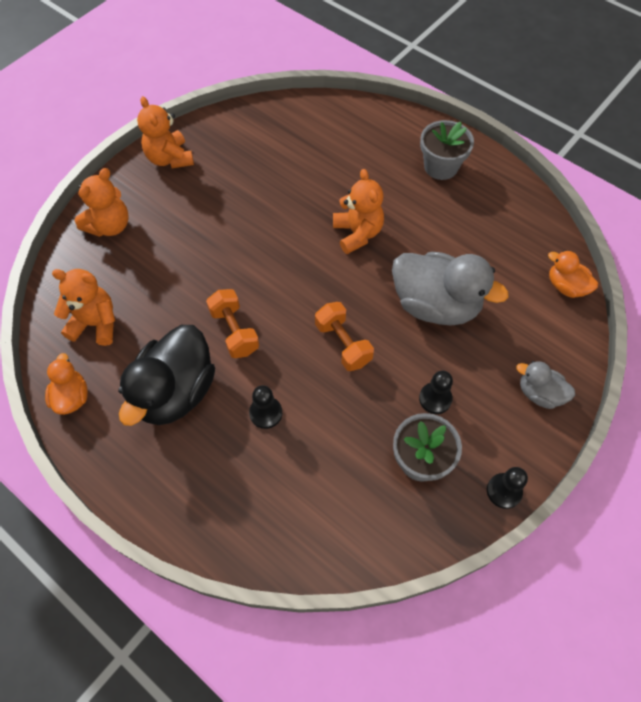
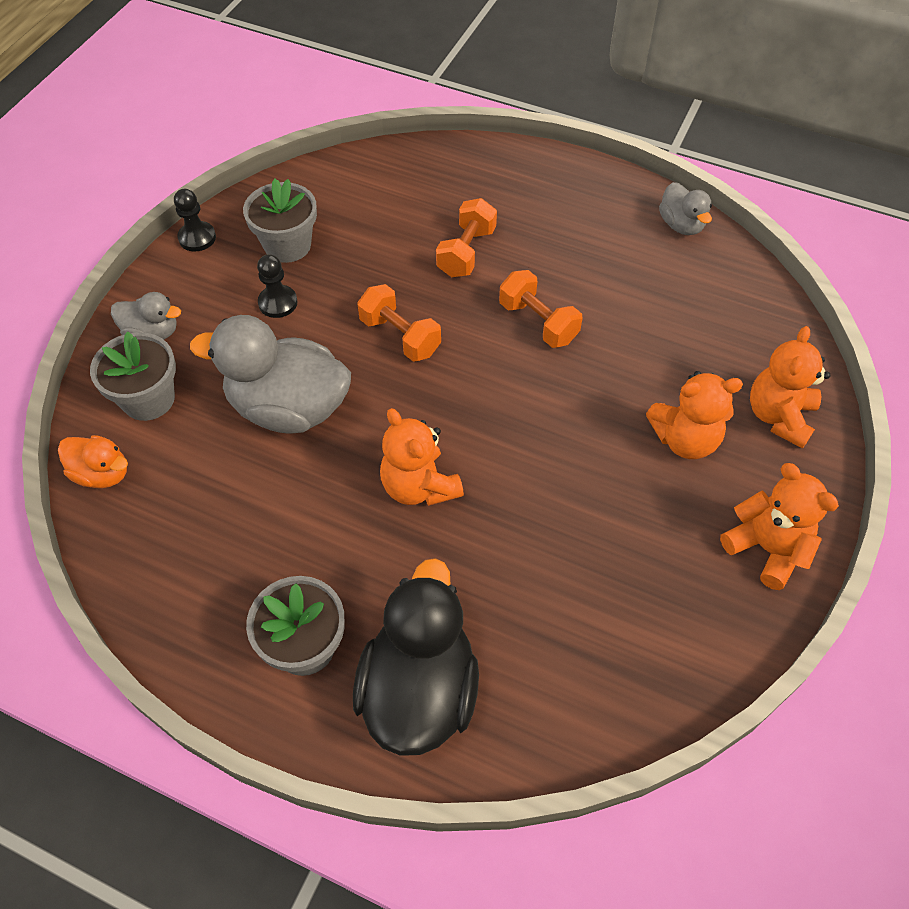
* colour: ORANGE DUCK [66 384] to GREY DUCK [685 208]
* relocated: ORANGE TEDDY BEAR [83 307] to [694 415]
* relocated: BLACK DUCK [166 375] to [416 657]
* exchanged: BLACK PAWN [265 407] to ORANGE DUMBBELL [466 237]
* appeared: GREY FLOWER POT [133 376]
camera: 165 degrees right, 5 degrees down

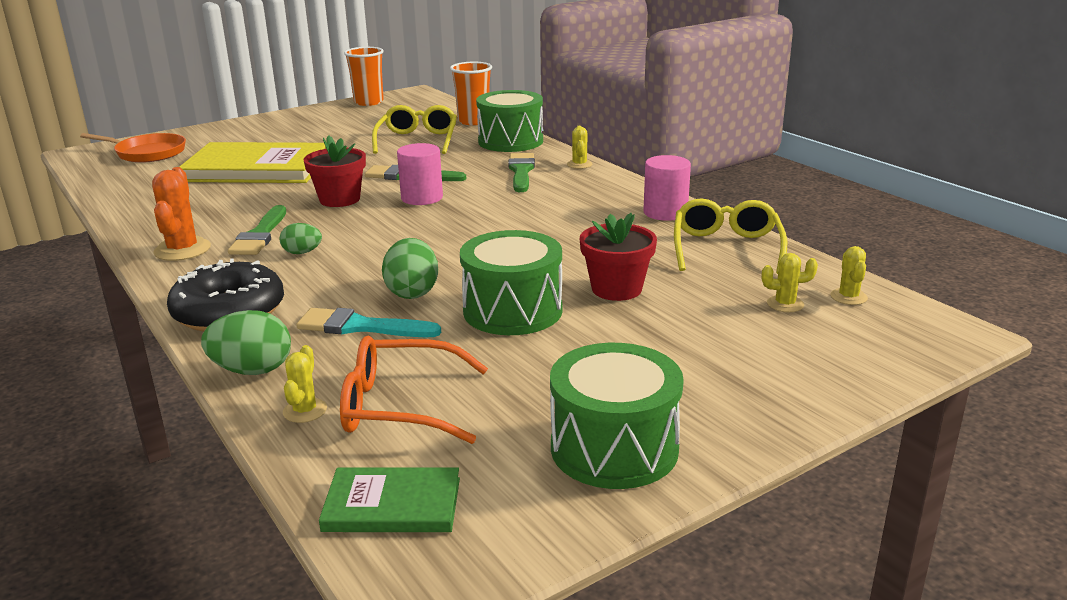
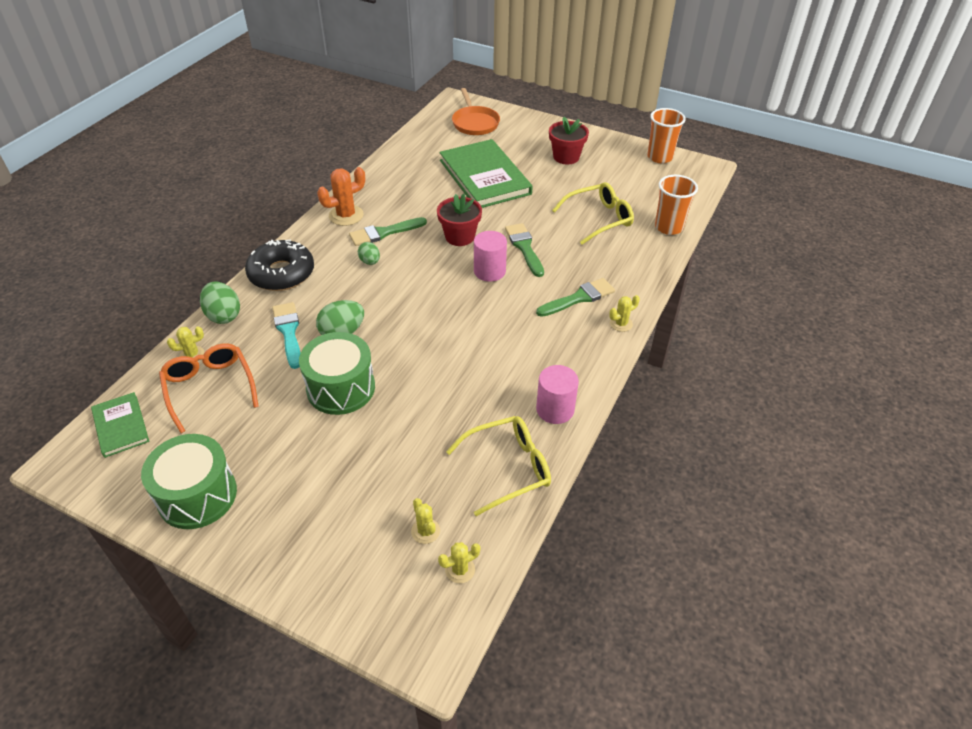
* colour: YELLOW BOOK [252 162] to GREEN BOOK [486 173]
* missing: GREEN DRUM [509 121]
* relocated: RED FLOWER POT [618 257] to [569 140]
camera: 60 degrees right, 20 degrees up

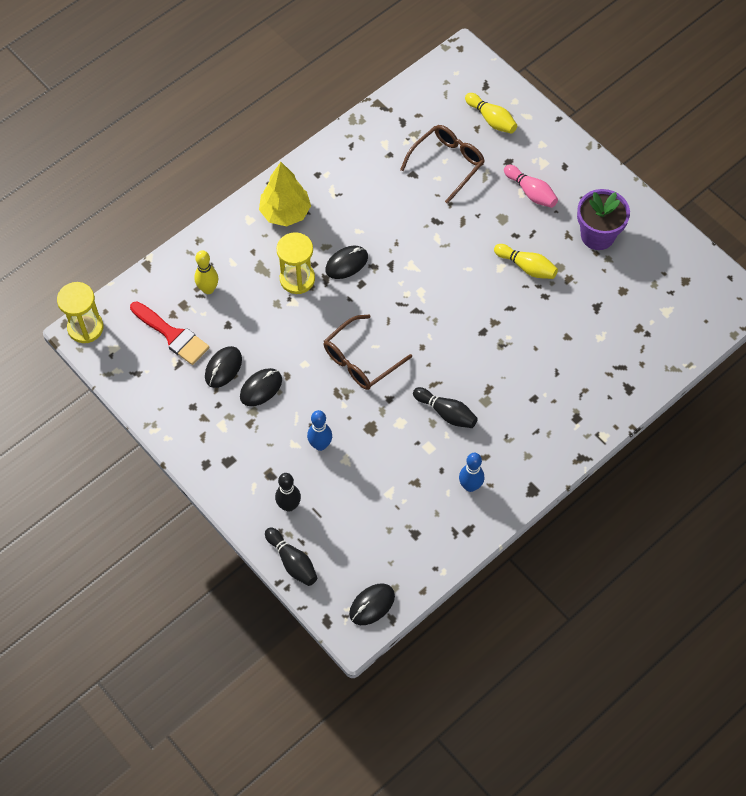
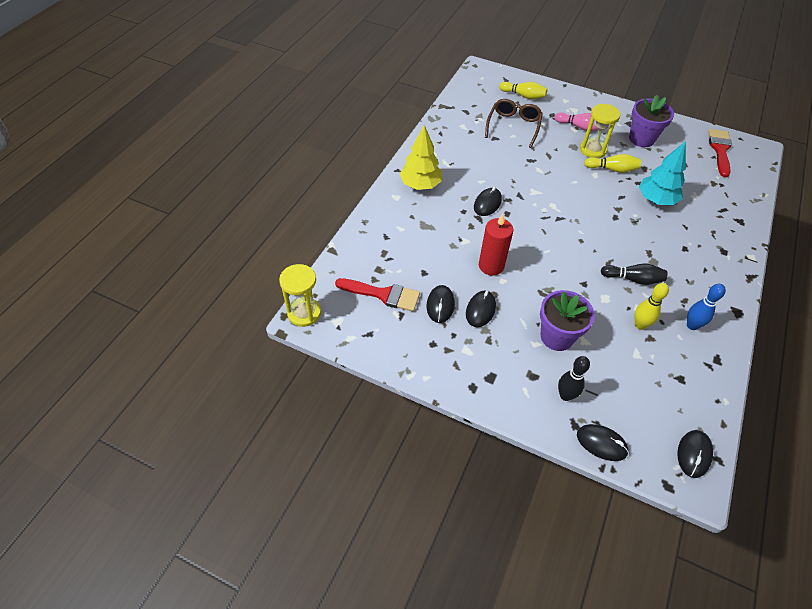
* relocated: YELLOW BOWLING PIN [206 272] to [652 306]
* exchanged: BLACK BOWLING PIN [291 556] to BLACK MOUSE [603 442]
* relocated: YELLOW HOURGLASS [295 263] to [600 131]
* exchanged: BLUE BOWLING PIN [319 430] to PURPLE FLOWER POT [567 320]
* missing: BROWN GLASSES [368 352]
* appeared: RED CANDLE [496 245]
* appeared: TURQUOISE TREE [662 173]
* appeared: RED BRUSH [720 153]
camera: 25 degrees left, 10 degrees down

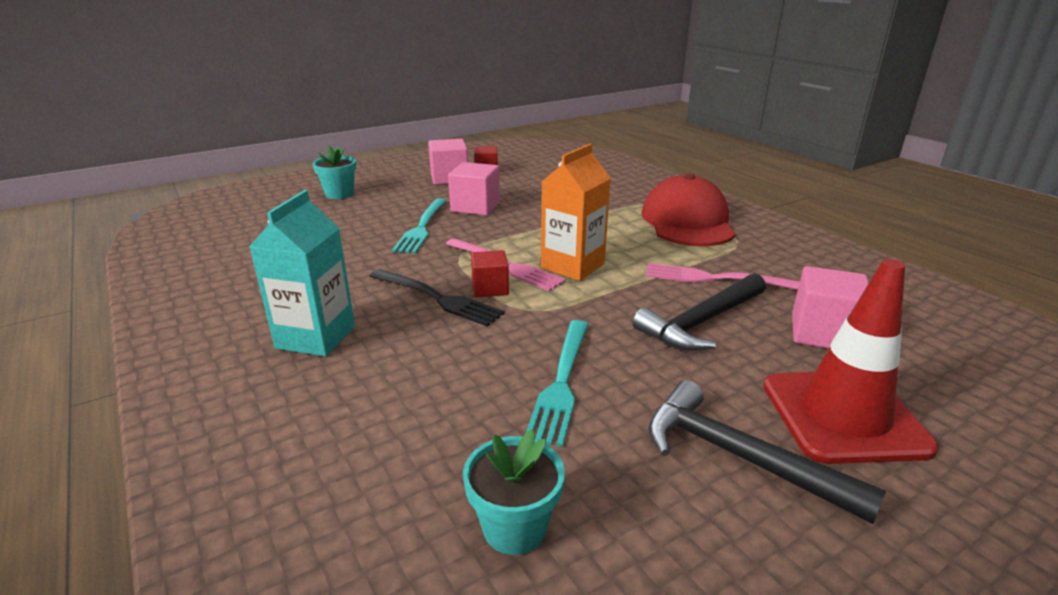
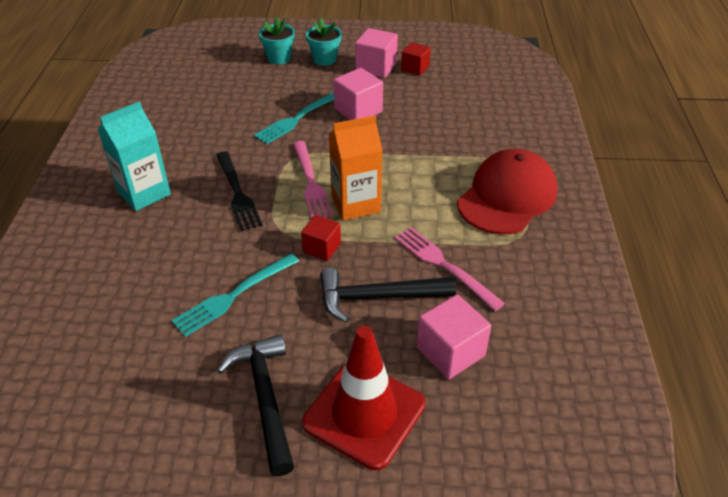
* relocated: TURQUOISE FLOWER POT [514 492] to [324 42]
* relocated: RED CUBE [490 273] to [321 238]
camera: 35 degrees right, 15 degrees up

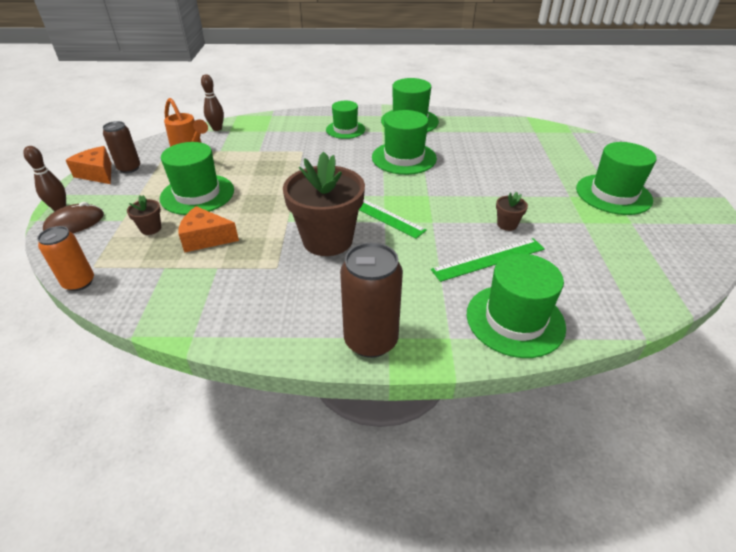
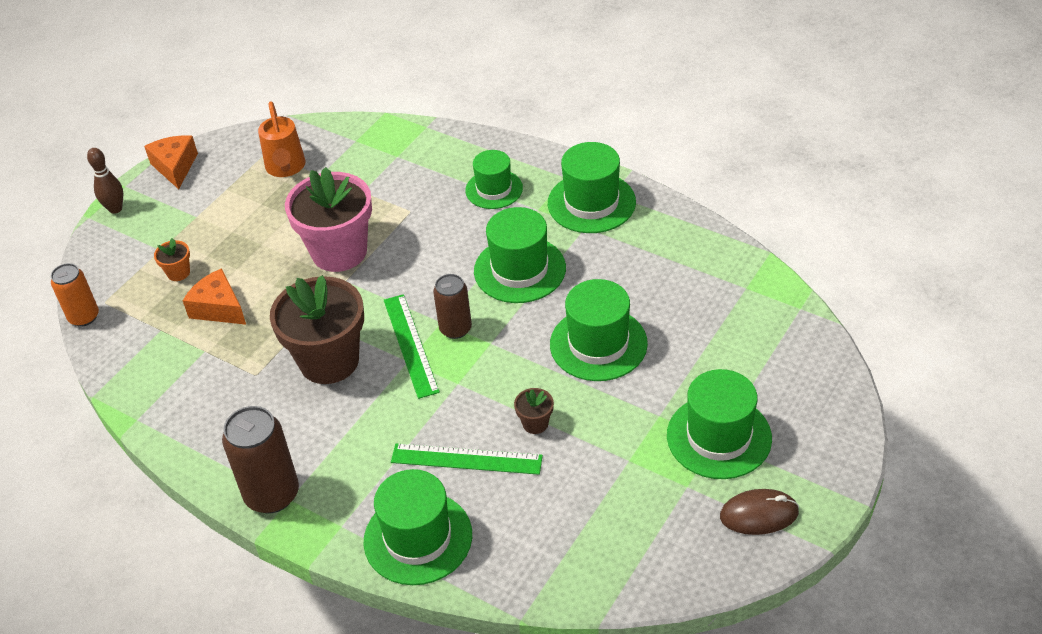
* relocated: BROWN MOUSE [73 217] to [759 512]
* relocated: BROWN CAN [121 147] to [452 306]
* colour: BROWN FLOWER POT [144 215] to ORANGE FLOWER POT [172 259]
* relocated: GREEN HAT [197 178] to [599 330]
* missing: BROWN BOWLING PIN [212 102]
* appeared: PINK FLOWER POT [328 219]
camera: 35 degrees right, 5 degrees up

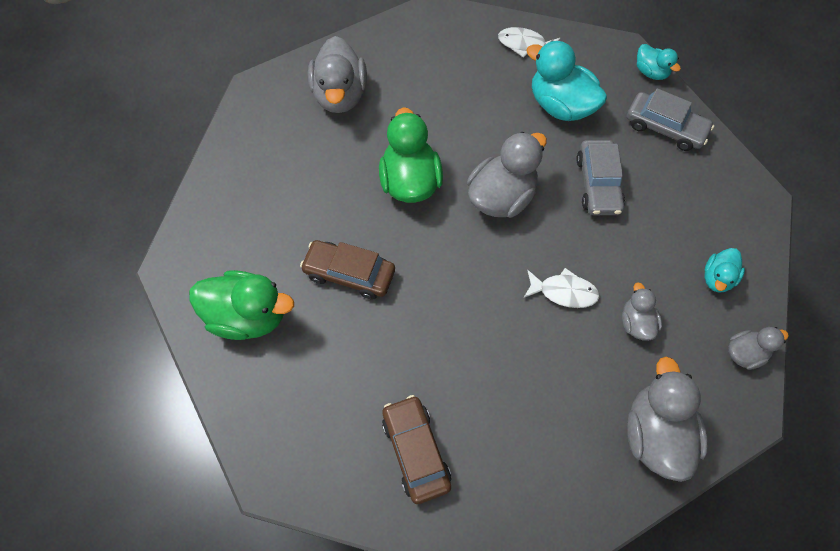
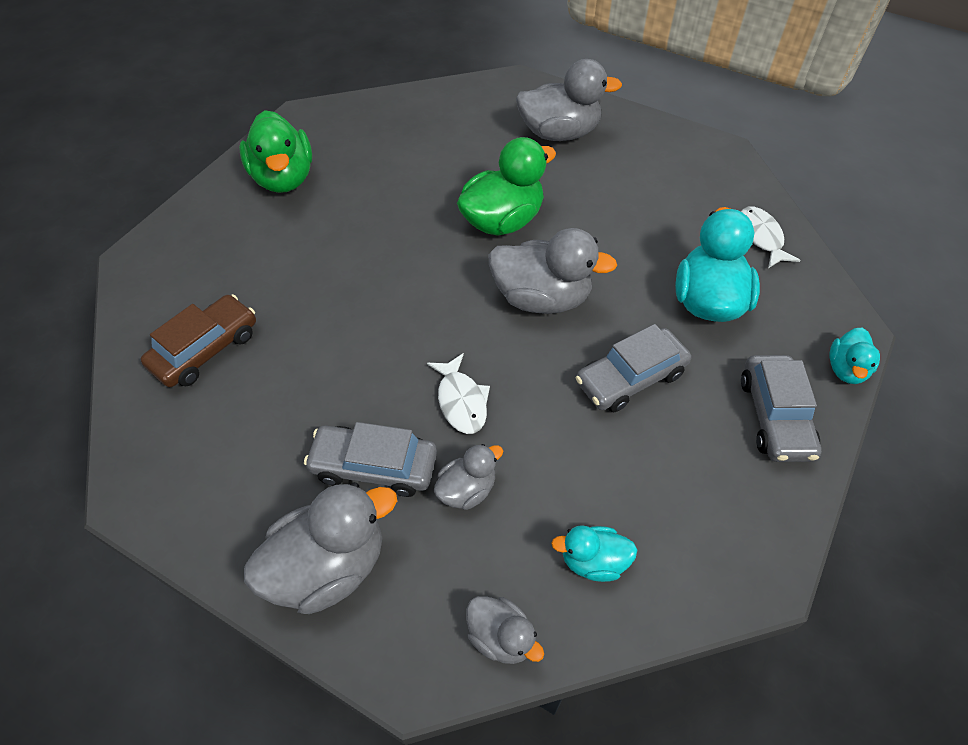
* missing: BROWN CAR [347 269]
* spun: GREY DUCK [337 74] = [569 100] 150 degrees counterclockwise
* appeared: GREY CAR [370 459]
camera: 60 degrees right, 10 degrees down

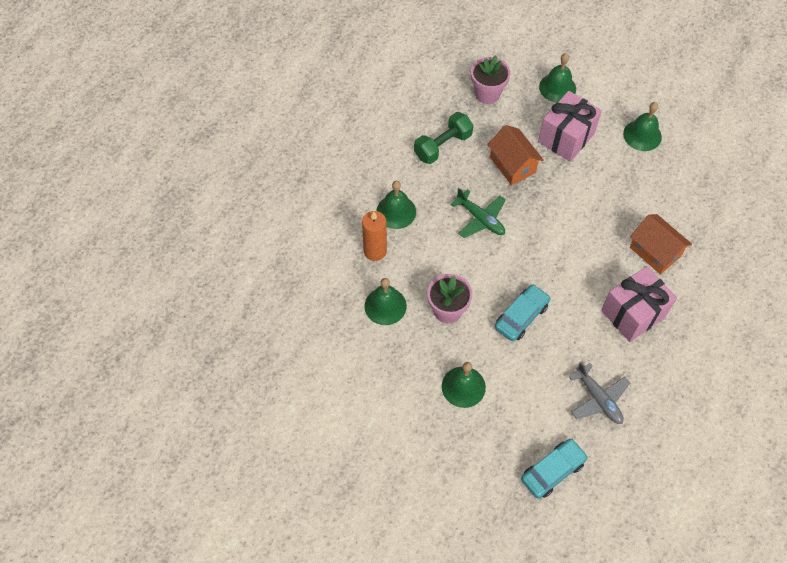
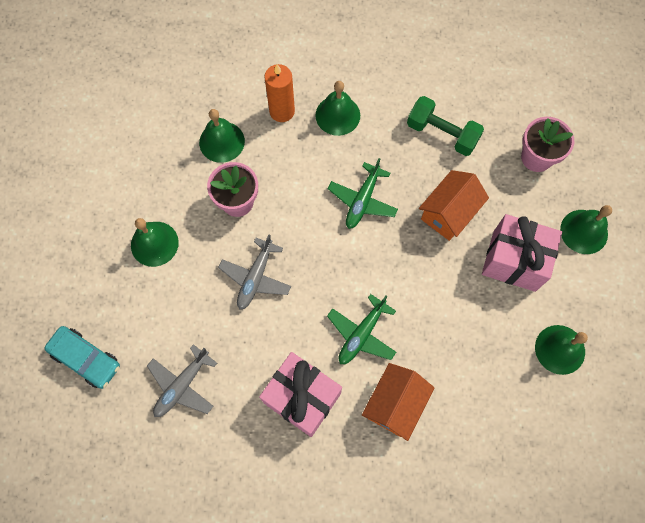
* exchanged: TURQUOISE CAR [522 312] to GREY PLANE [254 272]
* appeared: GREEN PLANE [361 329]
camera: 70 degrees right, 10 degrees up

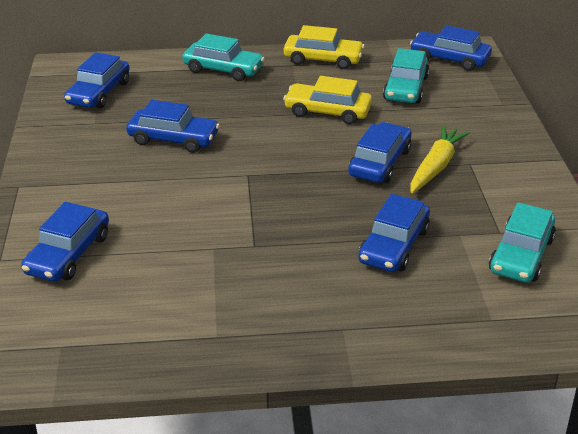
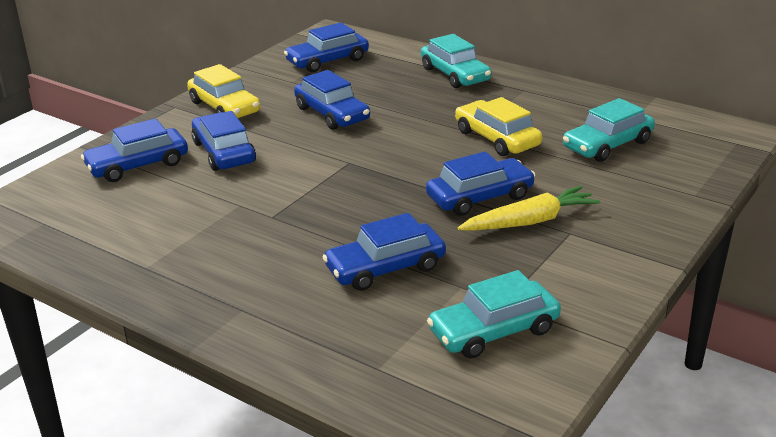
* relocated: YELLOW CAR [324 47] to [223 91]
* relocated: BLUE CAR [451 48] to [224 141]
camera: 40 degrees right, 5 degrees down

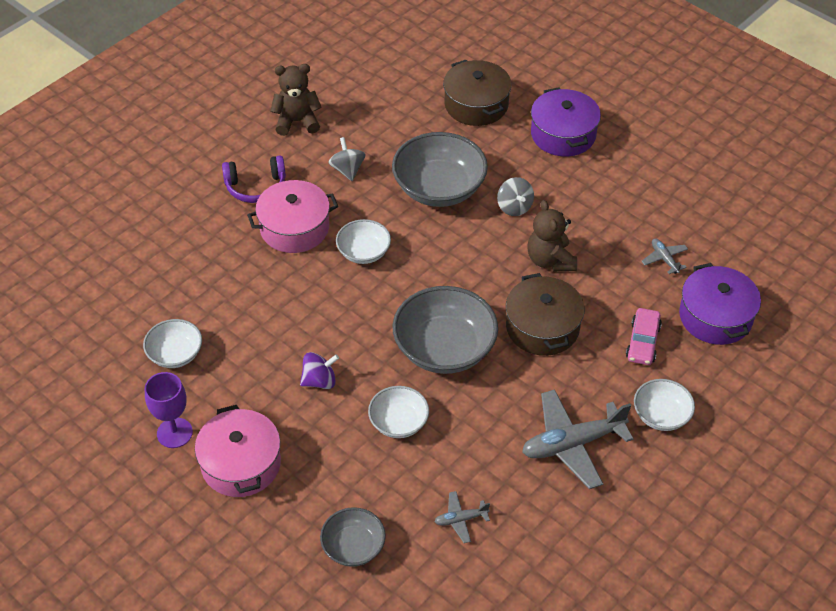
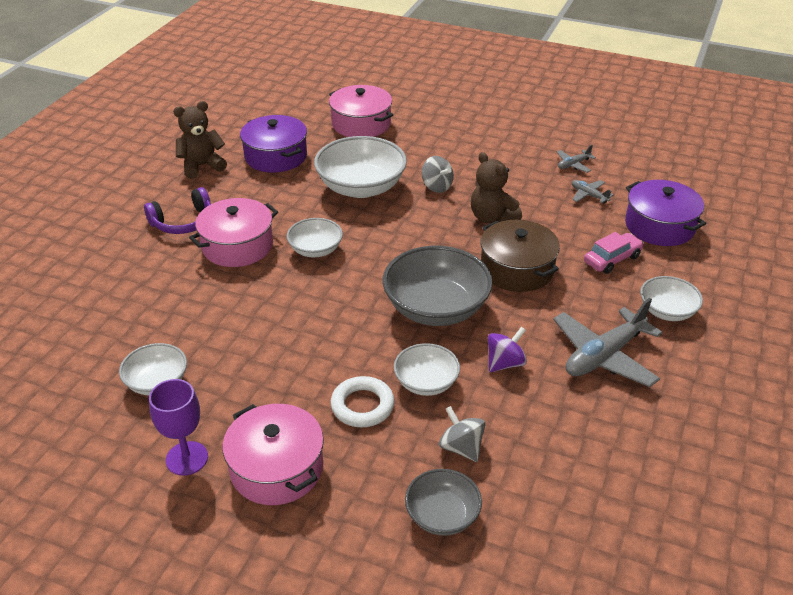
* relocated: PURPLE SPINNING TOP [319 370] to [507 349]
* relocated: GREY SPINNING TOP [346 159] to [462 434]
* colour: GREY BOWL [440 169] to WHITE BOWL [360 167]
* relocated: GREY PLANE [462 517] to [576 159]
* colour: BROWN POT [477 93] to PINK POT [361 111]
* relocated: PURPLE POT [566 122] to [273 144]
* spun: PINK CAR [644 336] = [614 253] 120 degrees counterclockwise
* appeared: WHITE RING [363 401]
camera: 20 degrees left, 10 degrees down

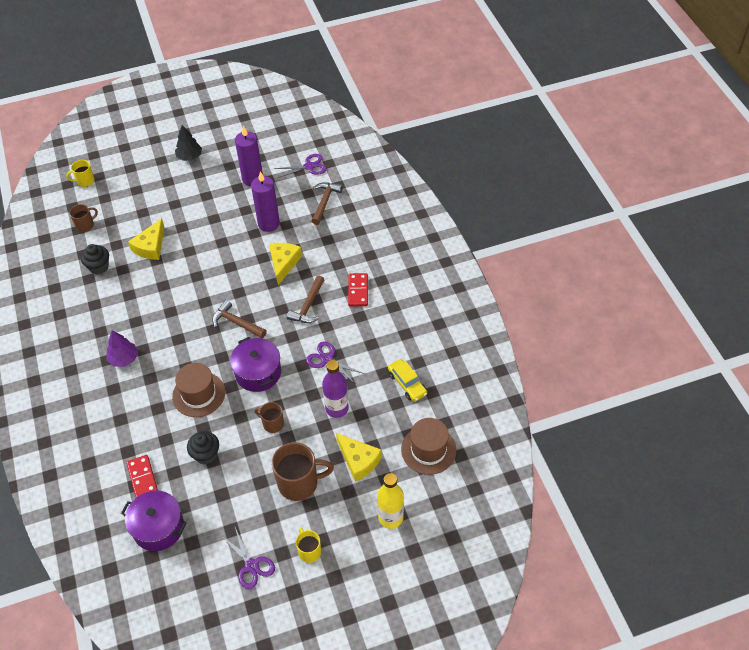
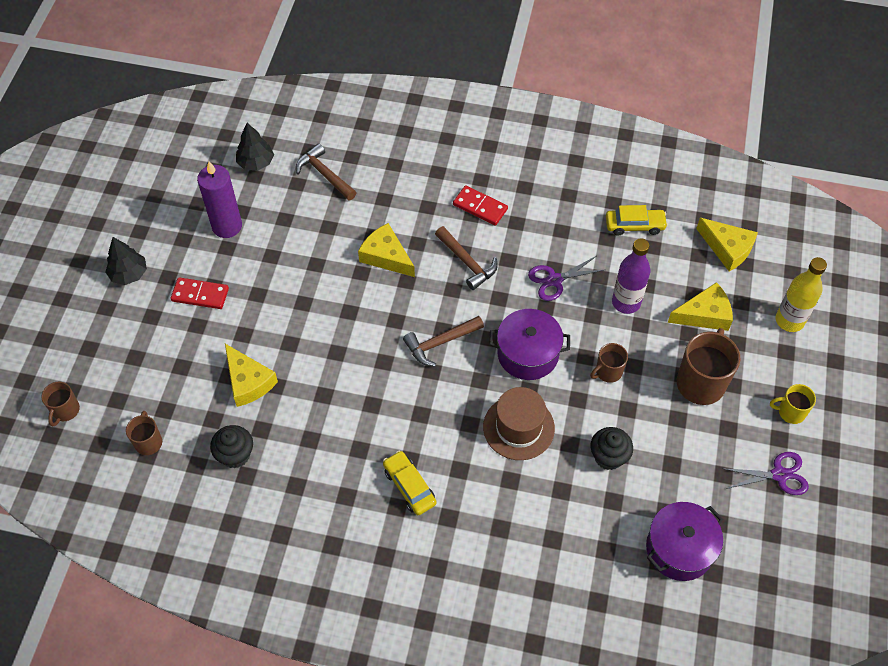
* colour: YELLOW MUG [80 173] to BROWN MUG [60 404]
* exchanged: PURPLE TREE [122 348] to YELLOW CAR [410 483]
* relocated: RED DOMINO [142 476] to [200 293]
* missing: PURPLE CANDLE [265 201]
* exchanged: PURPLE SCISSORS [300 166] to BLACK TREE [255 147]
* exchanged: BROWN HAT [428 446] to YELLOW CHEESE [727 244]
camera: 60 degrees left, 5 degrees up

